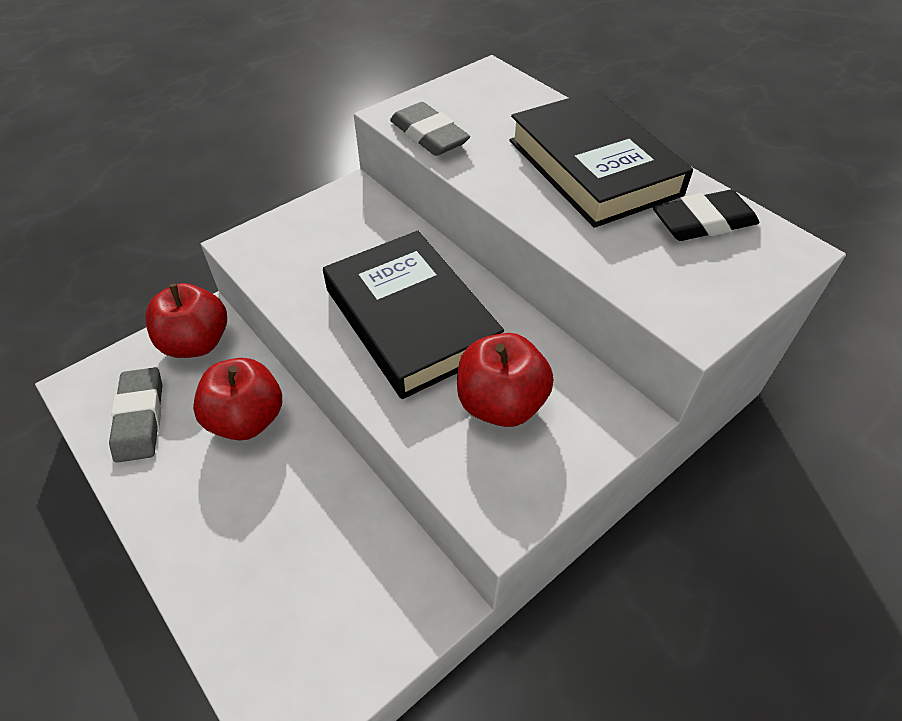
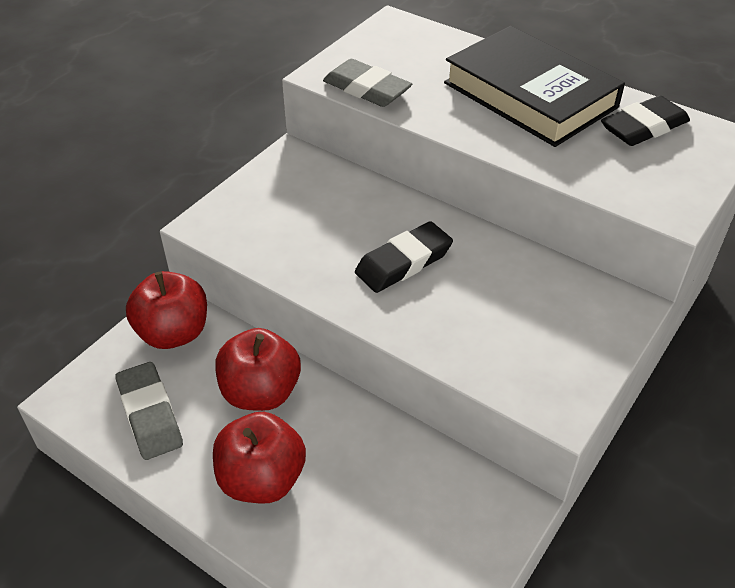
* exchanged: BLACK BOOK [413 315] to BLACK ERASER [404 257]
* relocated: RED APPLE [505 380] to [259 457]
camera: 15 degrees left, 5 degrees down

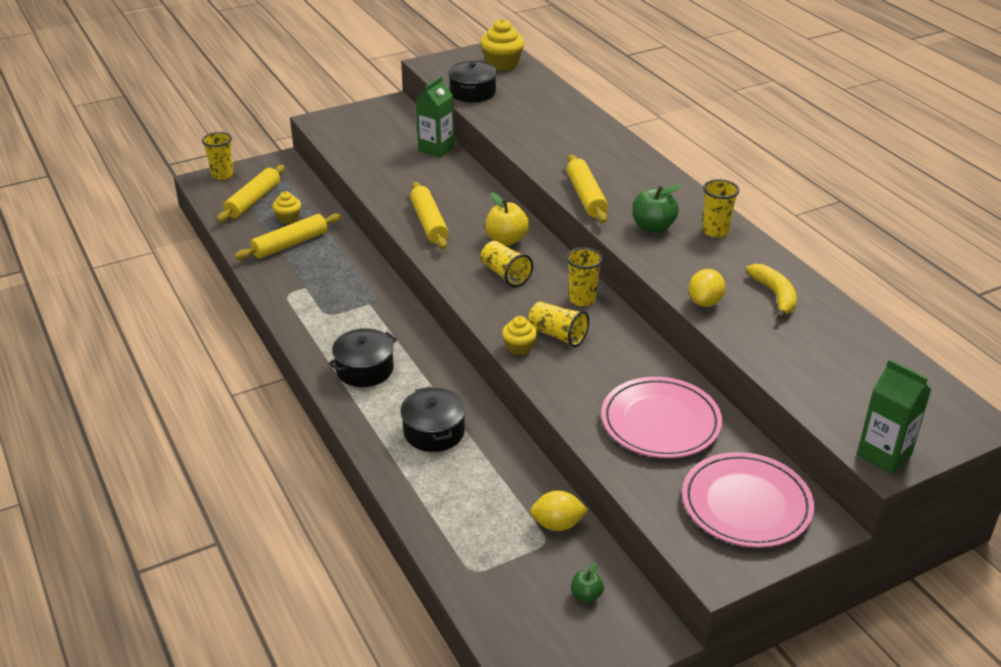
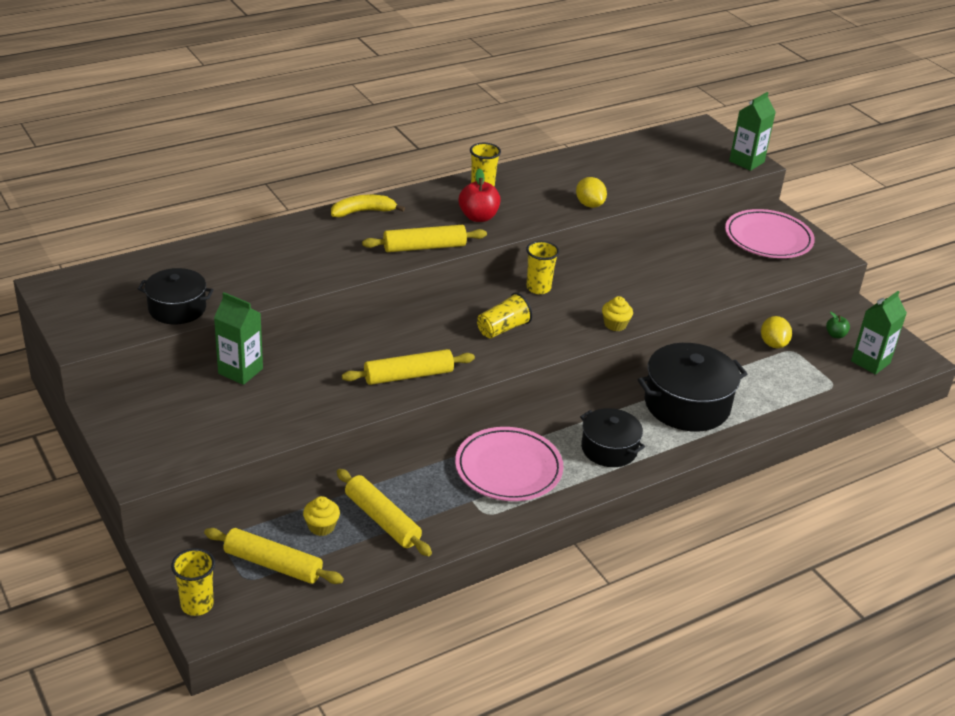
* size: BLACK POT [433 419] = [692 387] x1.60
* missing: YELLOW CUPCAKE [502 45]
* missing: YELLOW APPLE [507 218]
* missing: YELLOW CUP [558 324]
* relocated: PINK PLATE [661 417] to [509 464]
* colour: GREEN APPLE [656 209] to RED APPLE [479 195]
* spun: YELLOW LEMON [707 288] = [591 192] 45 degrees clockwise
* relocated: YELLOW BANANA [771 292] to [368 206]
* appeared: GREEN CARTON [879 333]
camera: 95 degrees left, 0 degrees up

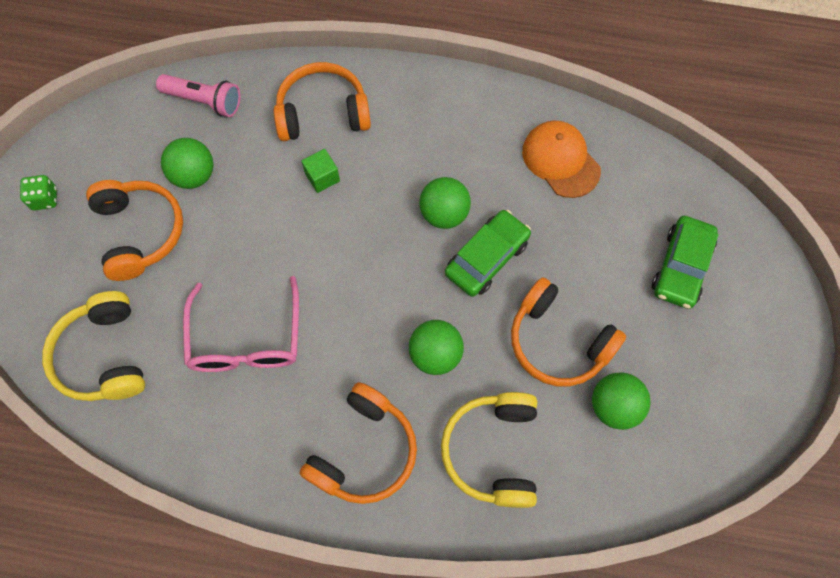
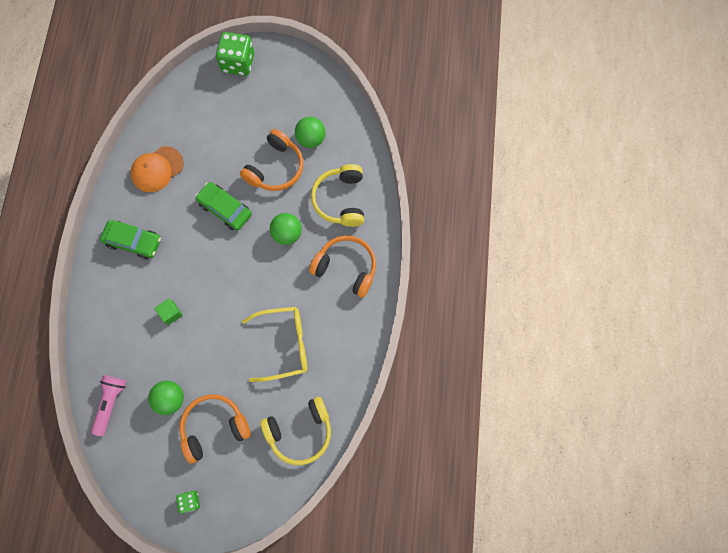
* colour: PINK GLASSES [241 324] to YELLOW GLASSES [274 344]
* missing: ORANGE HEADPHONES [322 101]
* missing: GREEN BALL [445 203]
* spun: YELLOW HEADPHONES [489 450] = [337 195] 90 degrees clockwise
* relocated: GREEN CAR [685 262] to [130 239]
* appeared: GREEN DICE [235 54]
camera: 95 degrees left, 5 degrees up

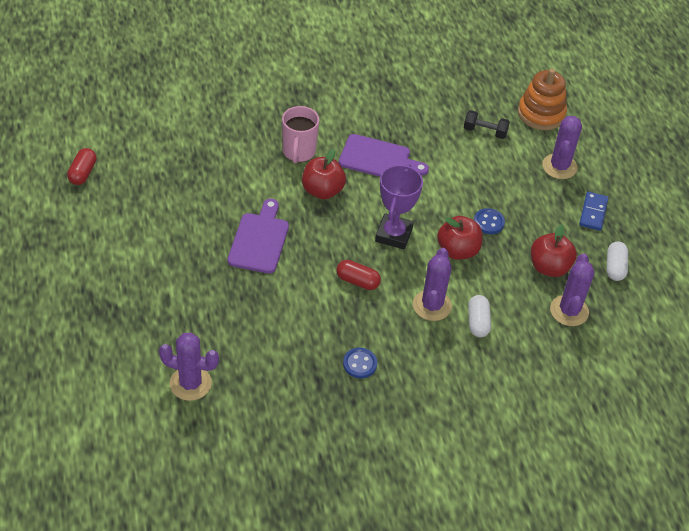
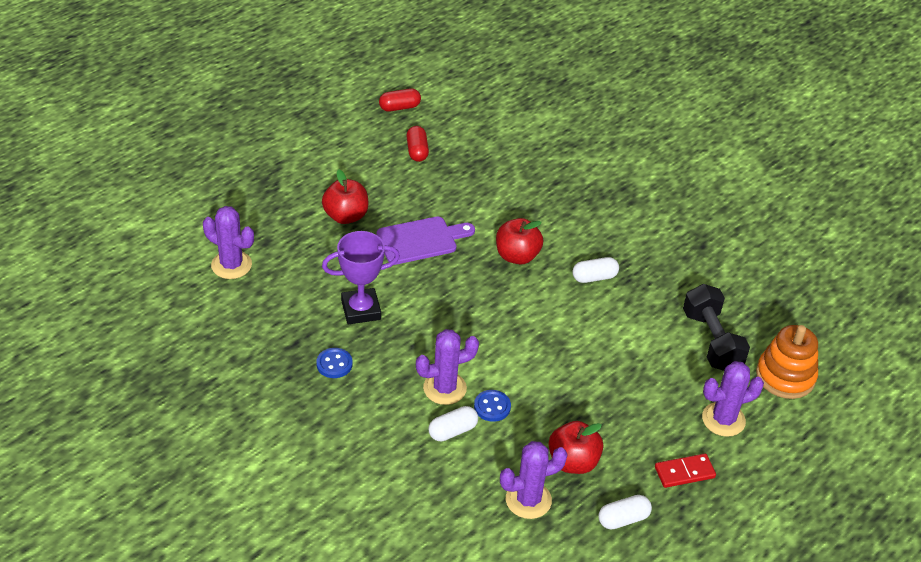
* spun: PURPLE CACTUS [189 367] = [228 242] 45 degrees counterclockwise
* missing: PINK MUG [300 135]
* relocated: RED CAPSULE [359 275] to [417 144]
* exchanged: PURPLE CUTTING BOARD [384 155] to WHITE CAPSULE [595 270]
* relocated: PURPLE TROPHY [399 206] to [361 278]
* relocated: RED APPLE [460 238] to [345 196]
* size: BLACK DUMBBELL [487 124] = [716 327] x1.71
* relocated: BLUE BUTTON [489 221] to [492 406]
* colour: BLUE DOMINO [593 211] to RED DOMINO [685 470]
camera: 60 degrees right, 5 degrees down

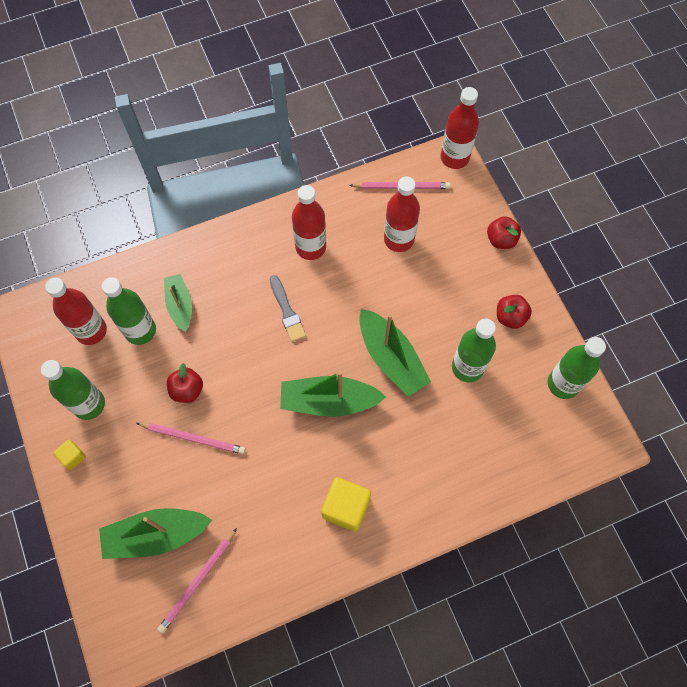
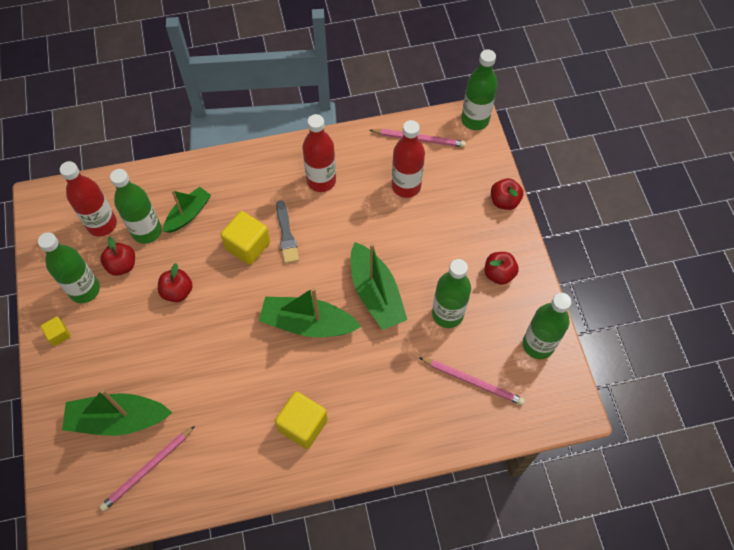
* relocated: PINK PENCIL [191 438] to [472 381]
* spun: GREEN BOAT [178 303] = [187 210] 45 degrees clockwise
* colour: RED BOTTLE [460 128] to GREEN BOTTLE [479 89]
* appeared: RED APPLE [117 256]
* appeared: YELLOW CUBE [245 238]
camera: 10 degrees right, 5 degrees down

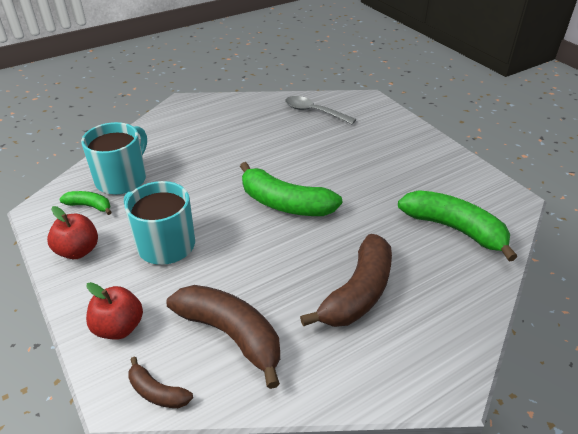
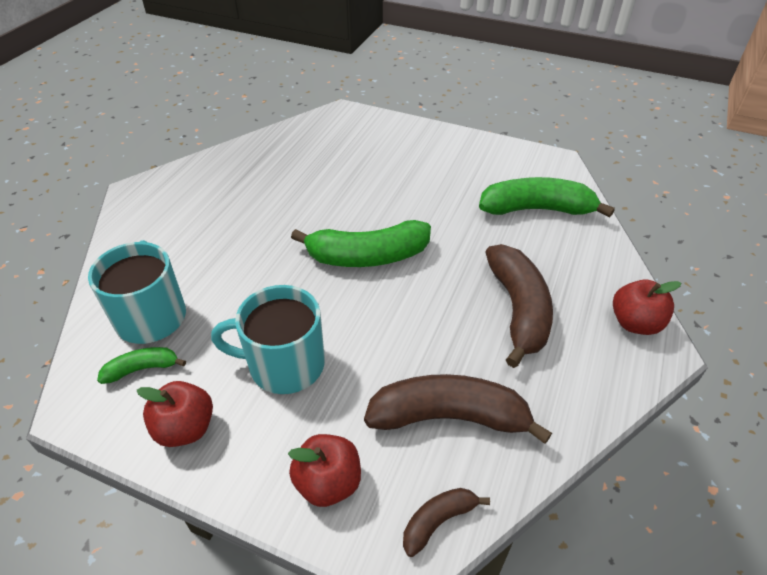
* spun: BROWN BANANA [160 382] = [446 522] 150 degrees clockwise
* missing: GREY SPOON [320 110]
* appeared: RED APPLE [647 307]
camera: 35 degrees left, 5 degrees up

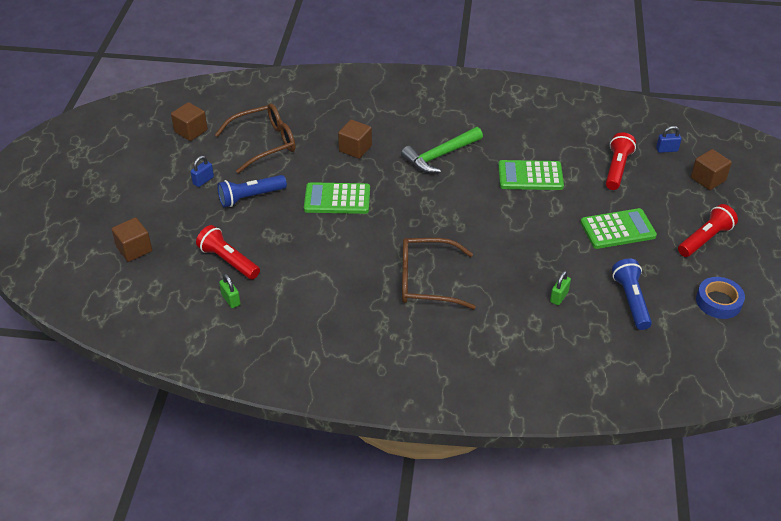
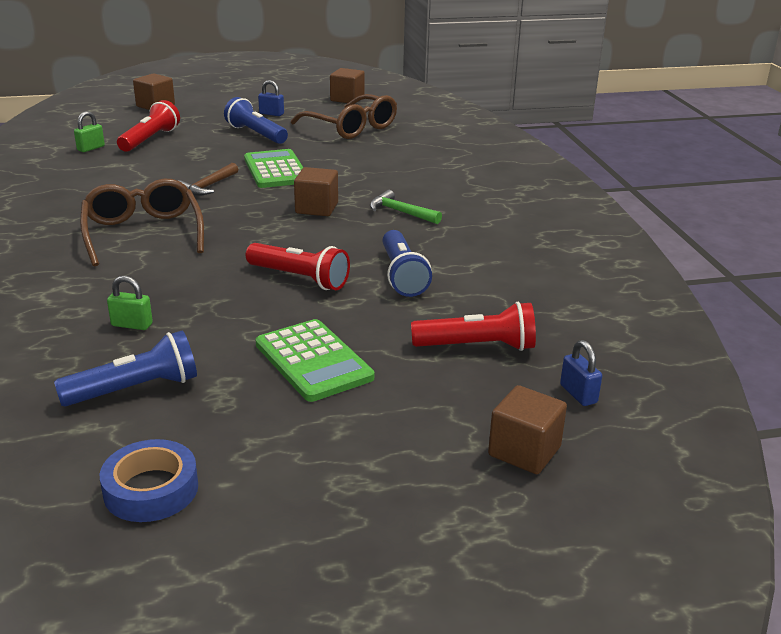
* relocated: BROWN CUBE [355 139] to [316 191]
* size: GREEN HAMMER [442 150] = [406 207] x0.62
* exchanged: GREEN CALCULATOR [531 175] to BLUE FLASHLIGHT [407 263]
* relocated: RED FLASHLIGHT [708 230] to [298 266]
* appeared: BROWN HAMMER [208 179]
camera: 70 degrees right, 15 degrees down

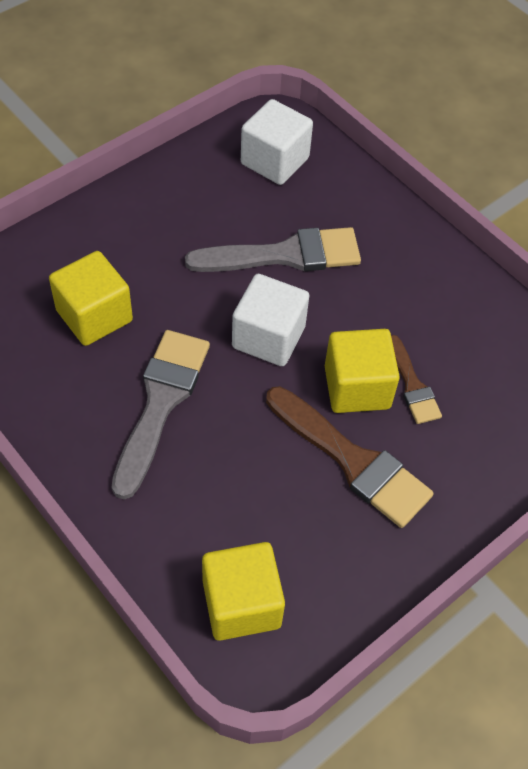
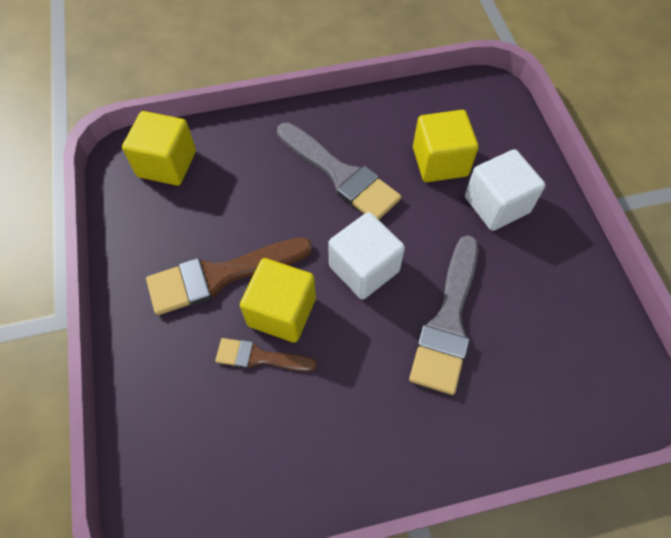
* relocated: WHITE CUBE [277 142] to [505 190]
camera: 120 degrees right, 5 degrees up

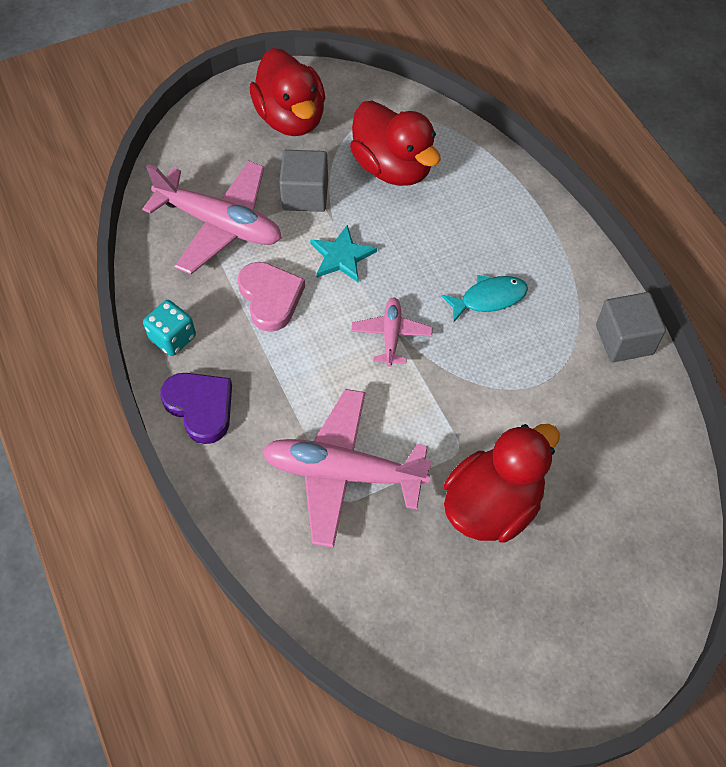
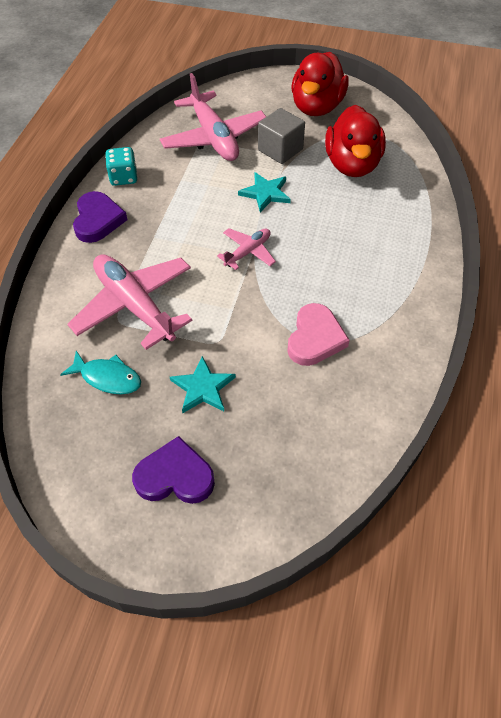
* relocated: PINK HEART [271 297] to [318 334]
* relocated: TURQUOISE FISH [484 298] to [100 372]
* exchanged: RED DUCK [502 483] to TURQUOISE STAR [203 385]
* missing: GREY CUBE [631 327]
* appeared: PURPLE HEART [173 470]
camera: 40 degrees right, 5 degrees down

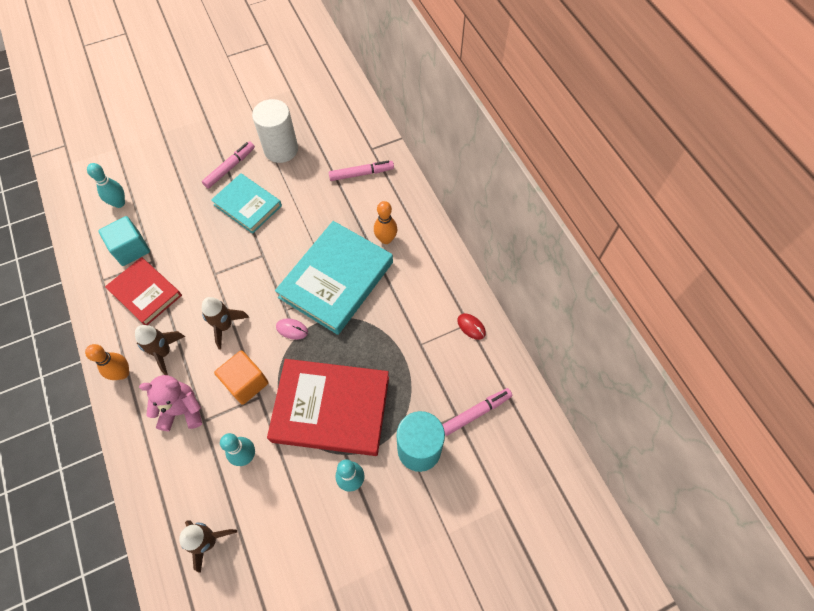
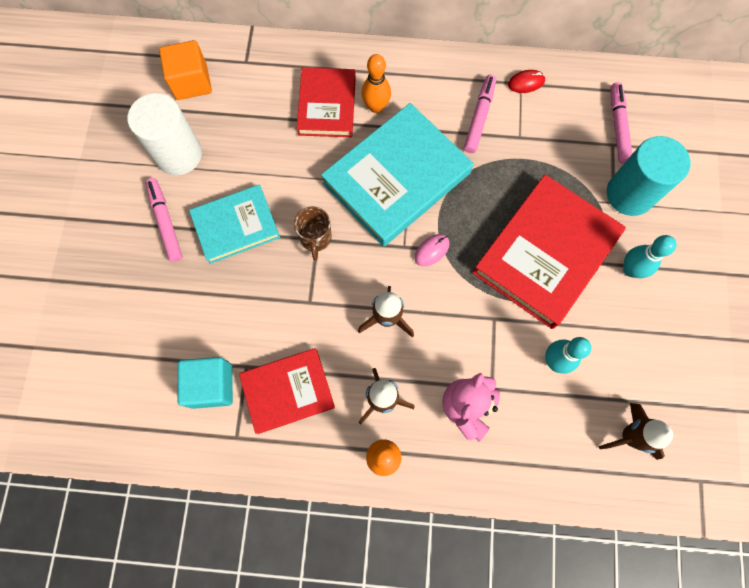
* missing: TURQUOISE BOWLING PIN [106 185]
* relocated: ORANGE CUBE [241 377] to [185 70]
* spun: TURQUOISE BOOK [334 278] = [397 175] 75 degrees clockwise
* relocated: PINK MARKER [361 170] to [480 114]
* appeared: BROWN MUG [313 233]
* appeared: RED BOOK [326 102]
camera: 60 degrees left, 10 degrees up

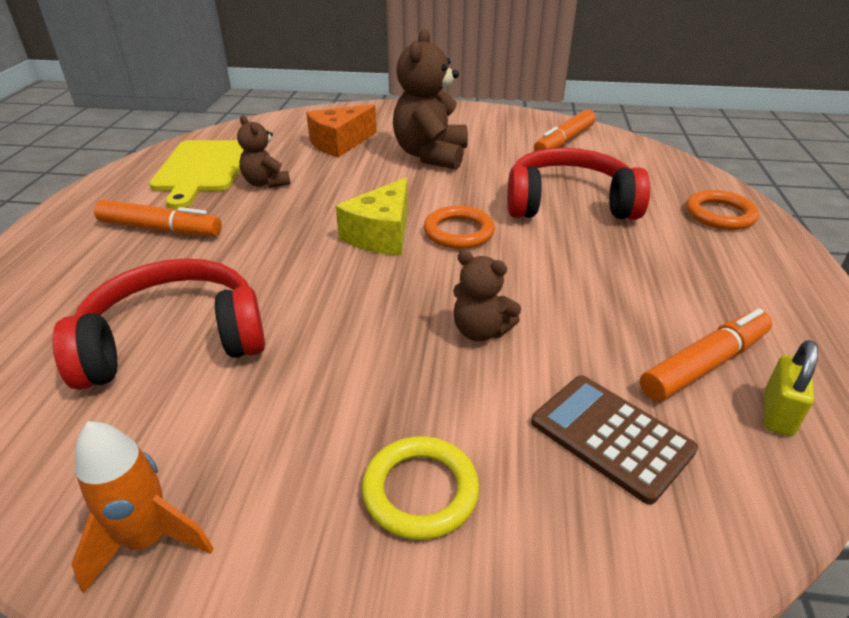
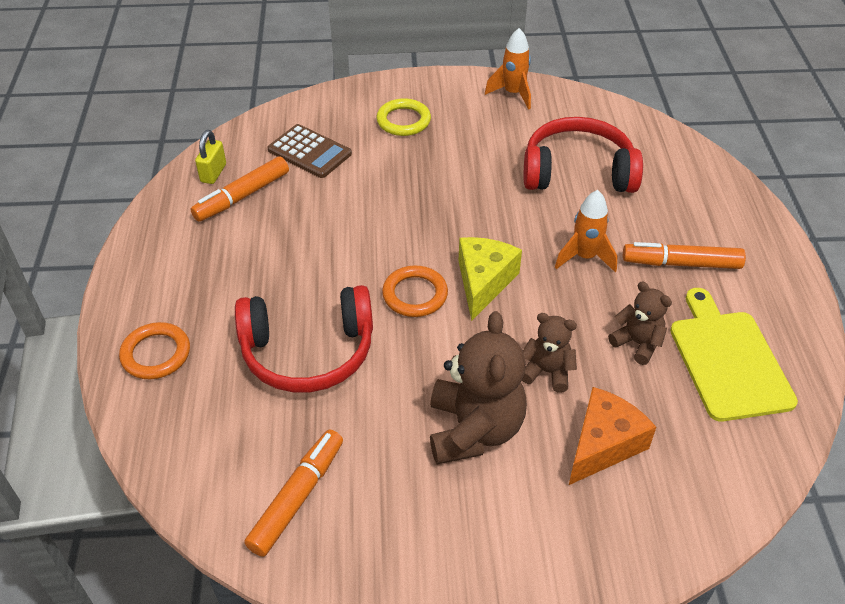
* spun: RED HEADPHONES [159 324] = [583 155] 150 degrees counterclockwise
* relocated: BROWN TEDDY BEAR [487 295] to [549 353]
* appeared: ORANGE ROCKET [586 231]
camera: 170 degrees right, 10 degrees up

